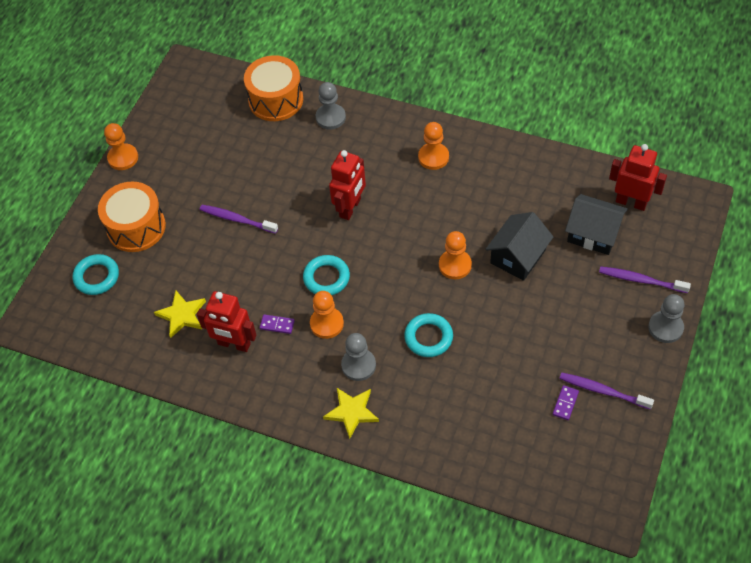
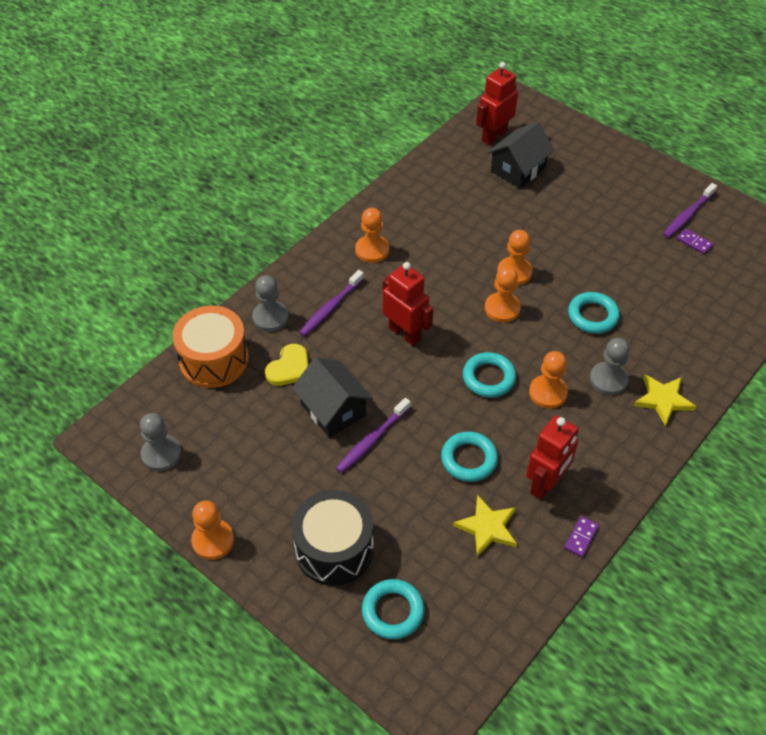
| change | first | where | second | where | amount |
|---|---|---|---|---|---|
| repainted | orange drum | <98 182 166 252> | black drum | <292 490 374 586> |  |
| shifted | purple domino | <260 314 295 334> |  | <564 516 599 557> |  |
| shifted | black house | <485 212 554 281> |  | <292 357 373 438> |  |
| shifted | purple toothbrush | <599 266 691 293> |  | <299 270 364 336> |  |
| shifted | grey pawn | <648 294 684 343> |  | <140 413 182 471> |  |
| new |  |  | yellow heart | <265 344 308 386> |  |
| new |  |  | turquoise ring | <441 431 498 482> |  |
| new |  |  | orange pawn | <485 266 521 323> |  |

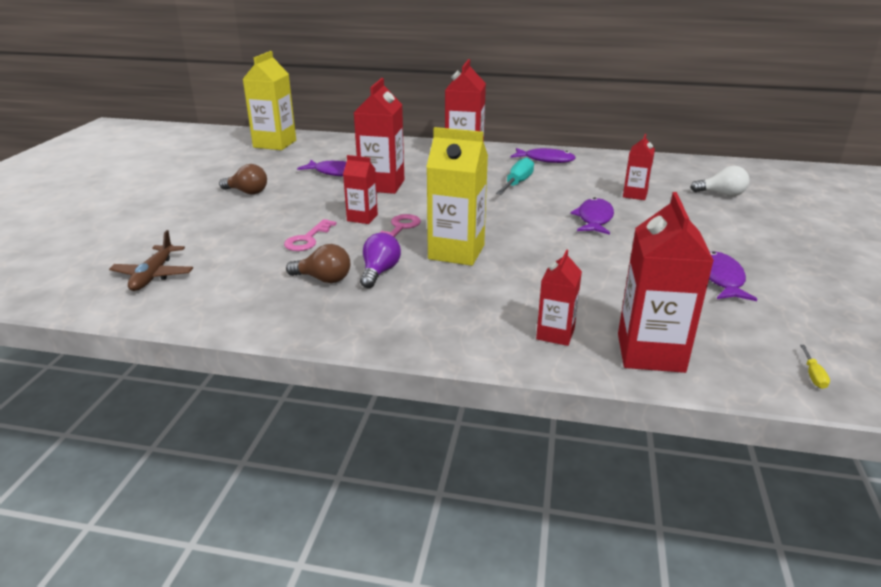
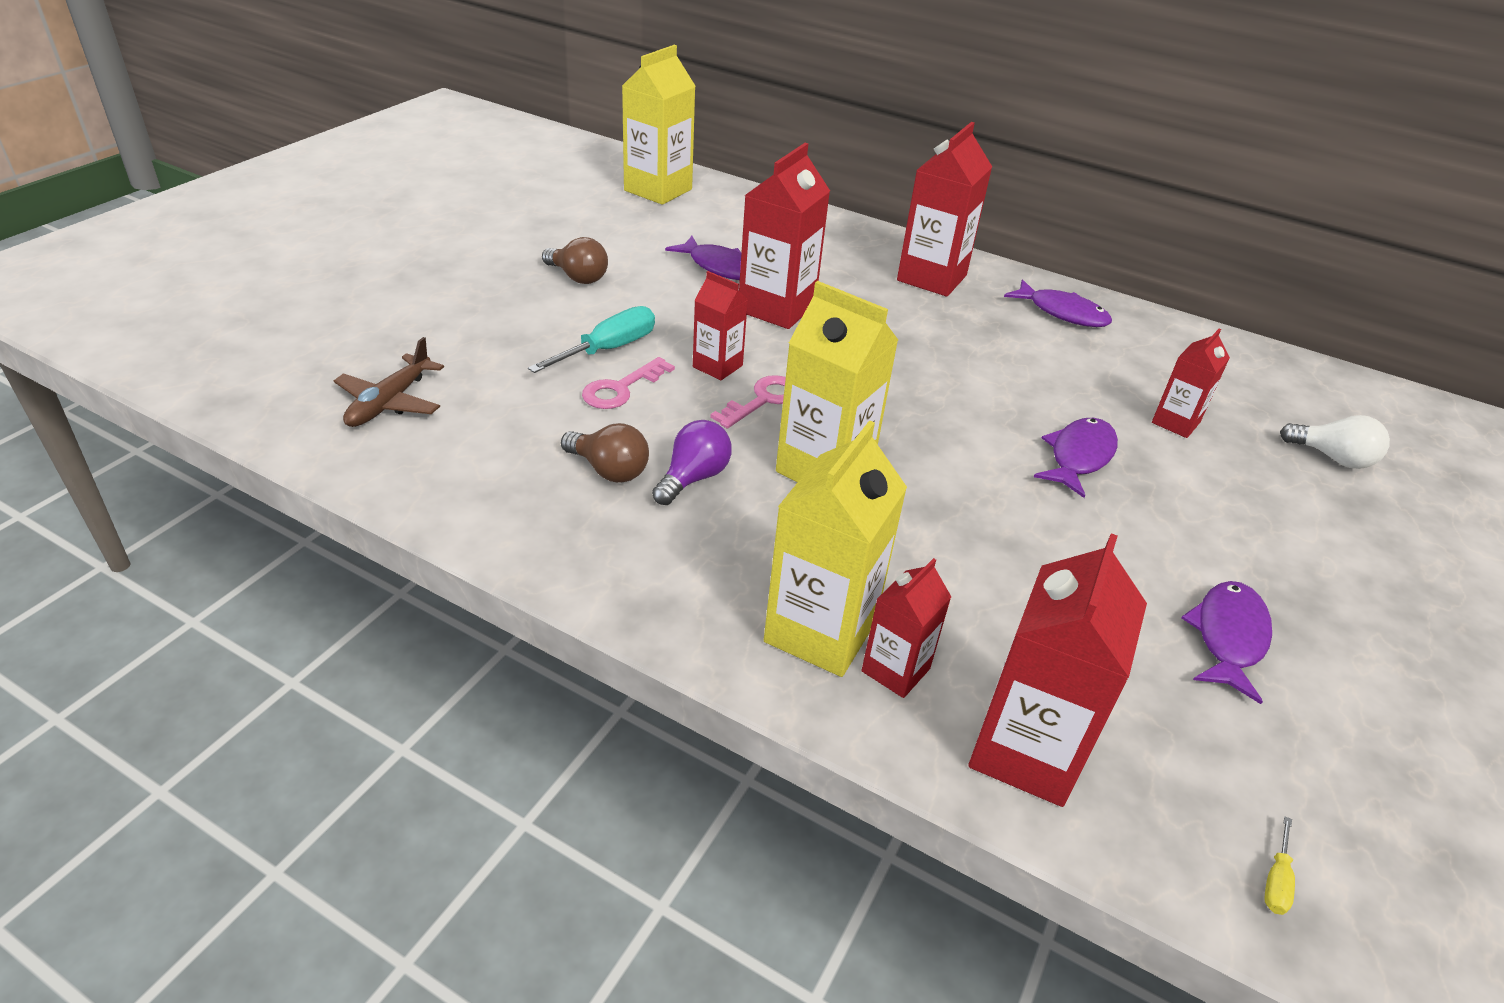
| change | first | where | second | where | amount |
|---|---|---|---|---|---|
| shifted | turquoise screwdriver | <496 158 534 195> |  | <528 306 655 373> |  |
| new |  |  | yellow carton | <764 420 907 677> |  |

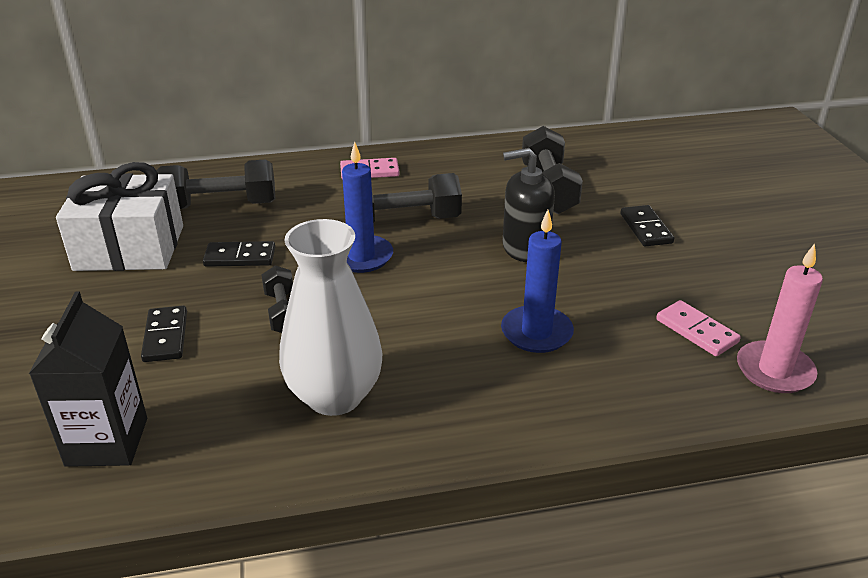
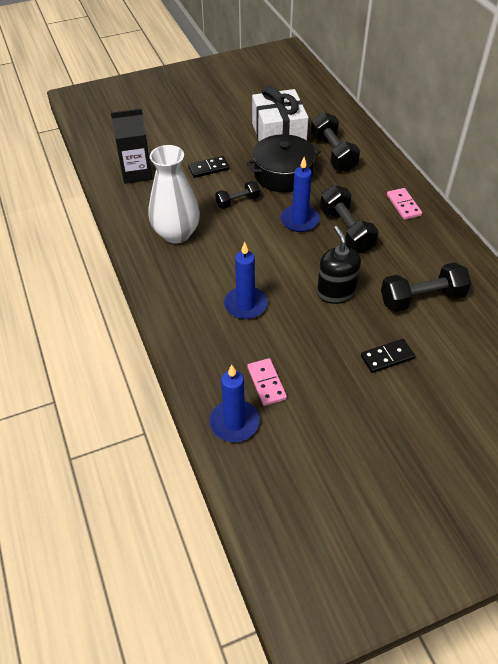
| change | first | where | second | where | amount |
|---|---|---|---|---|---|
| swapped | black domino | <203 241 275 267> | black pot | <246 134 321 192> |  |
| rotated | pink domino | <656 300 741 356> |  | <247 358 287 406> | 60 degrees counterclockwise |
| repainted | pink candle | <737 244 823 393> | blue candle | <209 365 259 442> |  |

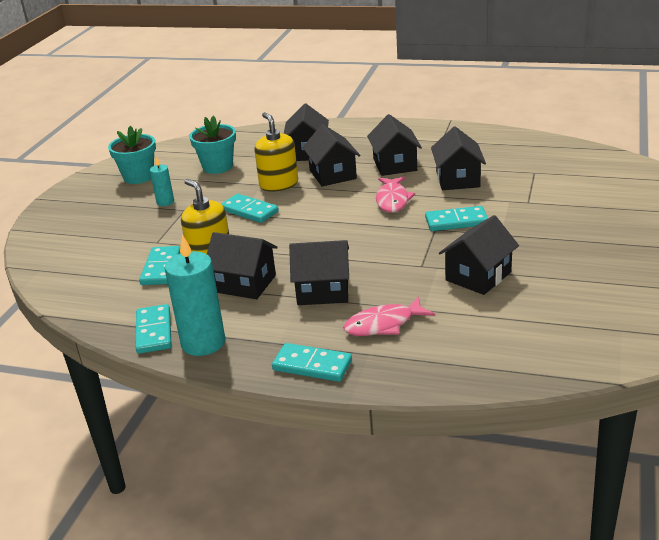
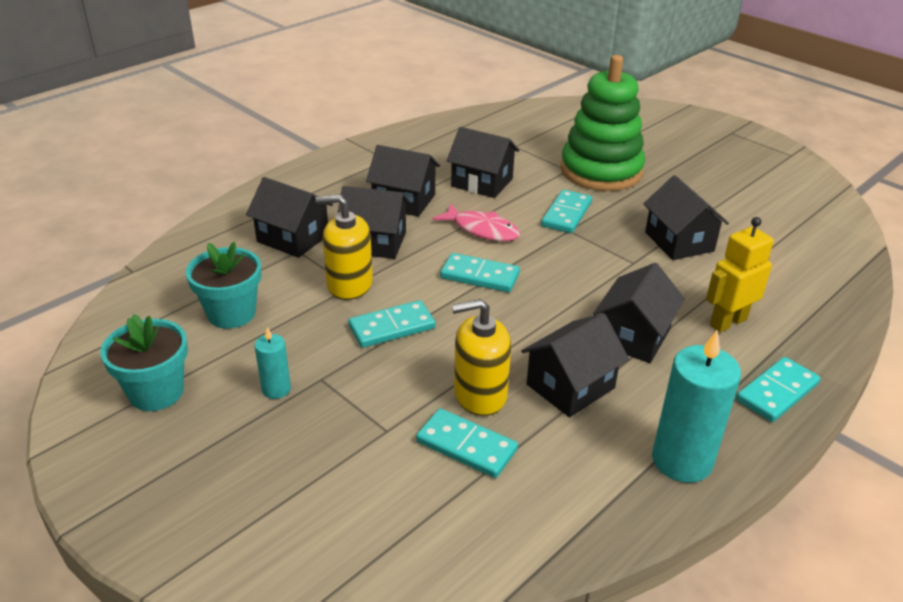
| change | first | where | second | where | amount |
|---|---|---|---|---|---|
| shifted | turquoise domino | <136 304 172 354> |  | <440 253 520 292> |  |
| swapped | pink fish | <343 296 435 336> | yellow robot | <706 217 774 332> |  |
| new |  |  | green stacking toy | <561 55 645 191> |  |

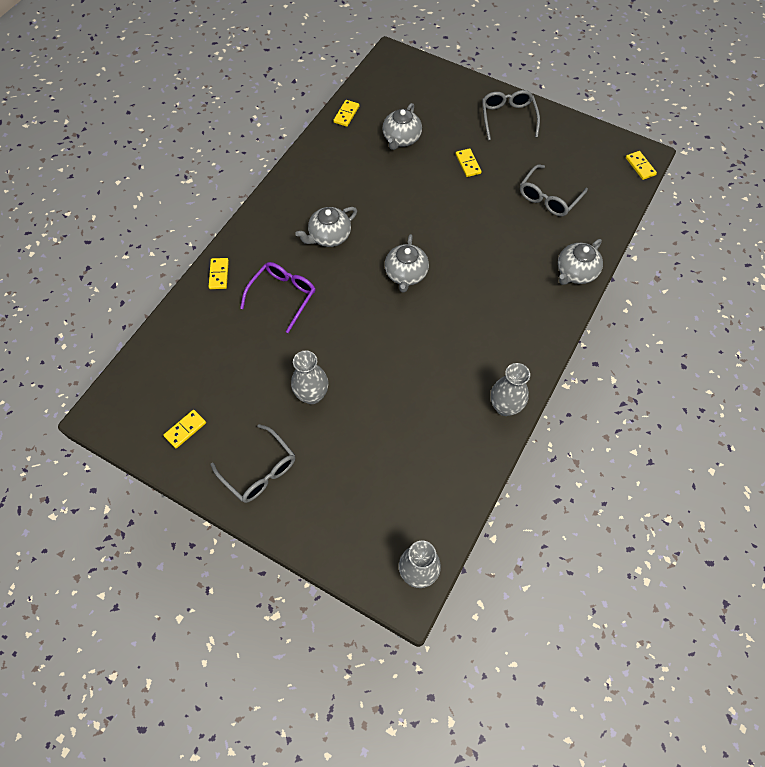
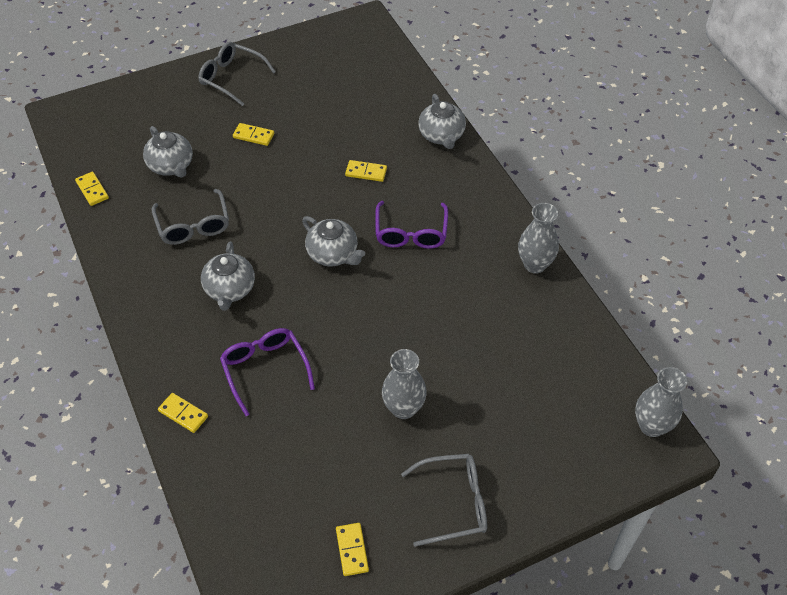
| change | first | where | second | where | amount |
|---|---|---|---|---|---|
| shifted | grey glasses | <520 164 588 216> |  | <152 189 229 245> |  |
| shifted | yellow domino | <626 151 657 180> |  | <345 160 387 182> |  |
| new |  |  | purple glasses | <375 201 448 249> |  |

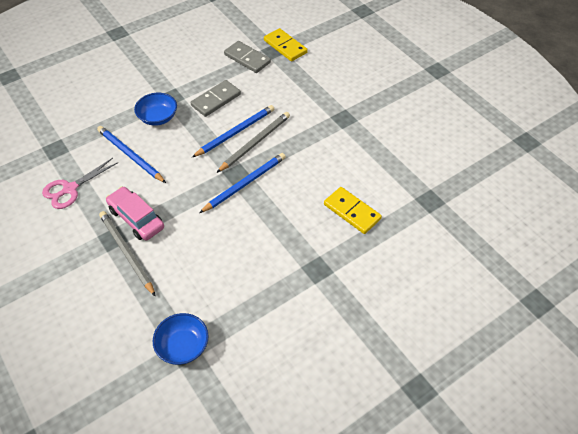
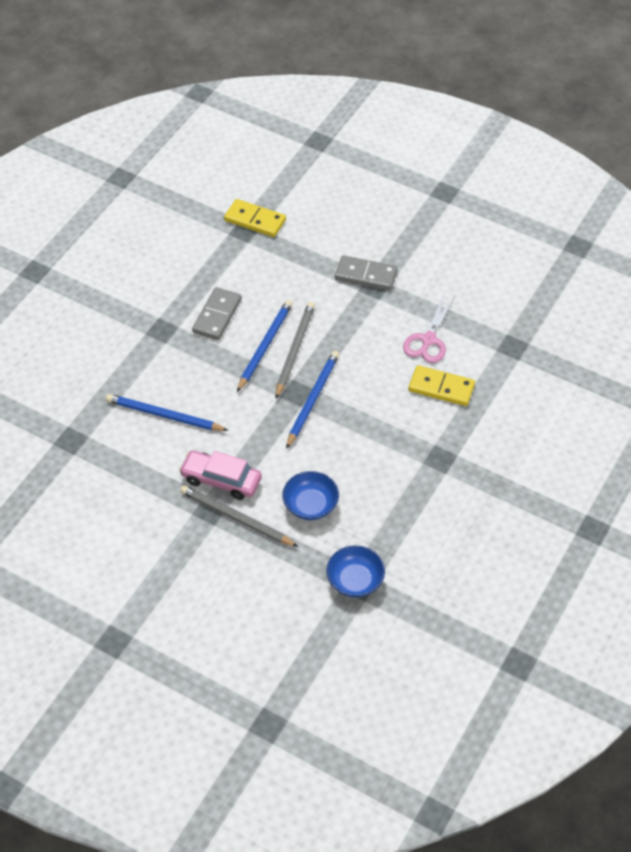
| change | first | where | second | where | amount |
|---|---|---|---|---|---|
| shifted | pink scissors | <42 158 118 209> |  | <403 294 454 363> |  |
| shifted | blue bowl | <134 93 177 126> |  | <282 471 339 520> |  |
| shifted | grey domino | <224 41 271 73> |  | <335 255 398 290> |  |

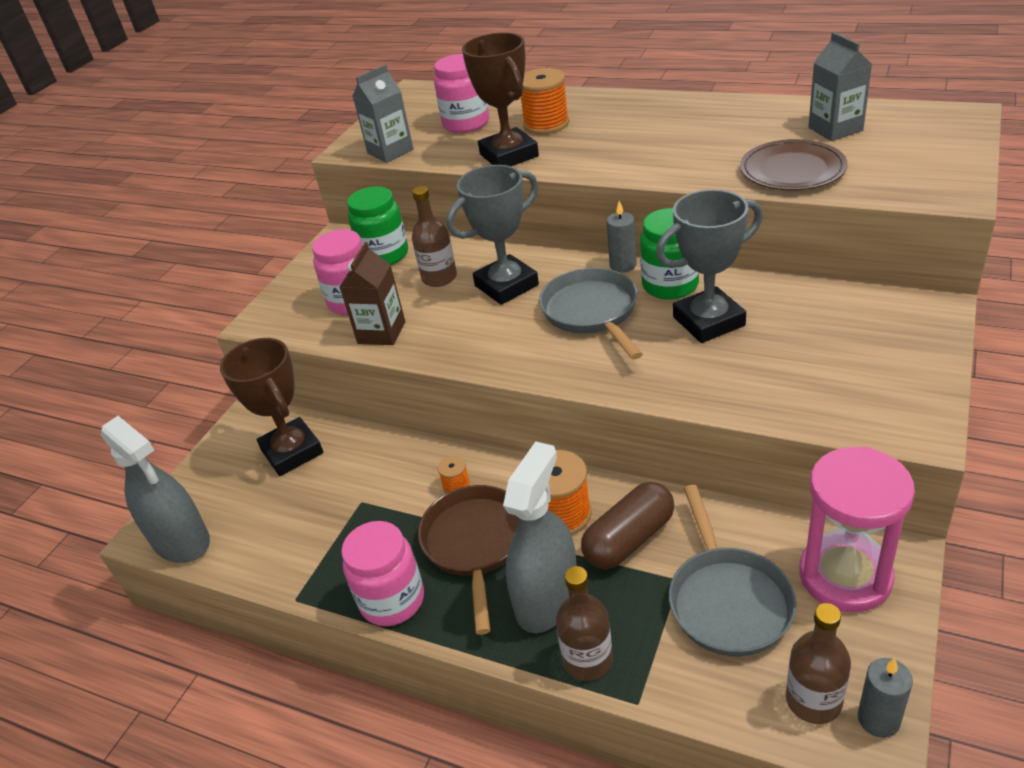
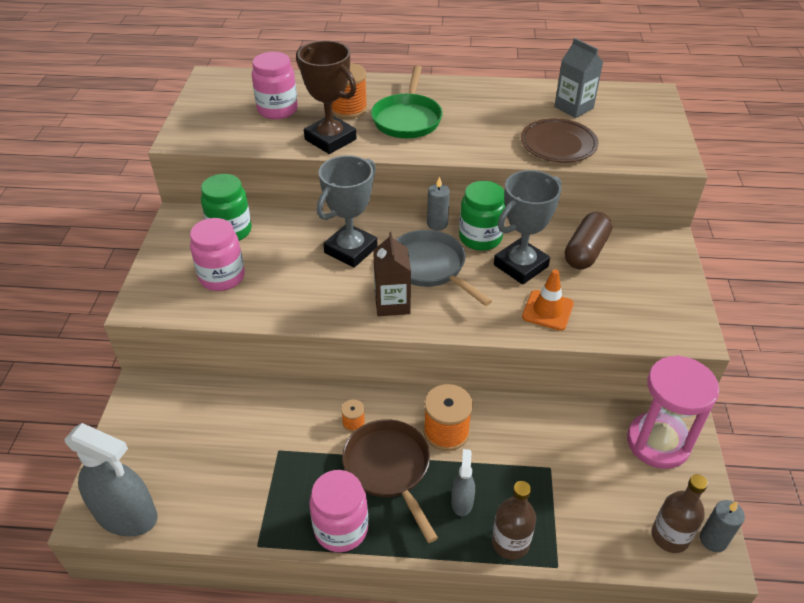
| change | first | where | second | where | amount |
|---|---|---|---|---|---|
| gone | brown trophy | <220 338 323 476> |  |  |  |
| shifted | brown carton | <340 242 405 345> |  | <373 232 411 316> |  |
| gone | grey carton | <353 65 413 163> |  |  |  |
| gone | brown bottle | <412 186 457 287> |  |  |  |
| scaled | grey spray bottle | <503 441 577 633> |  | <451 449 475 516> | x0.50 |
| shifted | brown capsule | <581 482 674 569> |  | <565 212 612 270> |  |
| gone | grey pan | <669 485 797 657> |  |  |  |
| new |  |  | green pan | <371 65 443 138> |  |
| new |  |  | orange traffic cone | <522 269 574 331> |  |

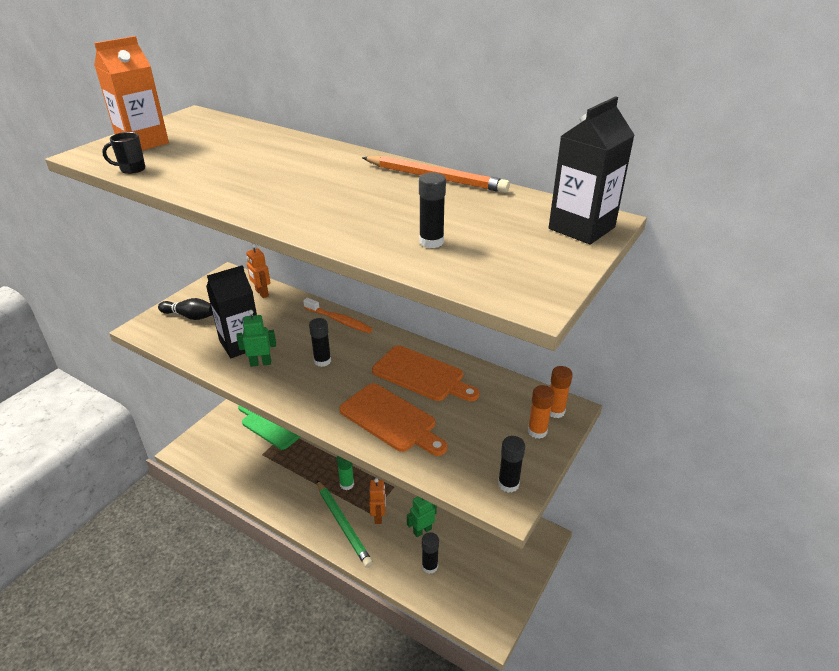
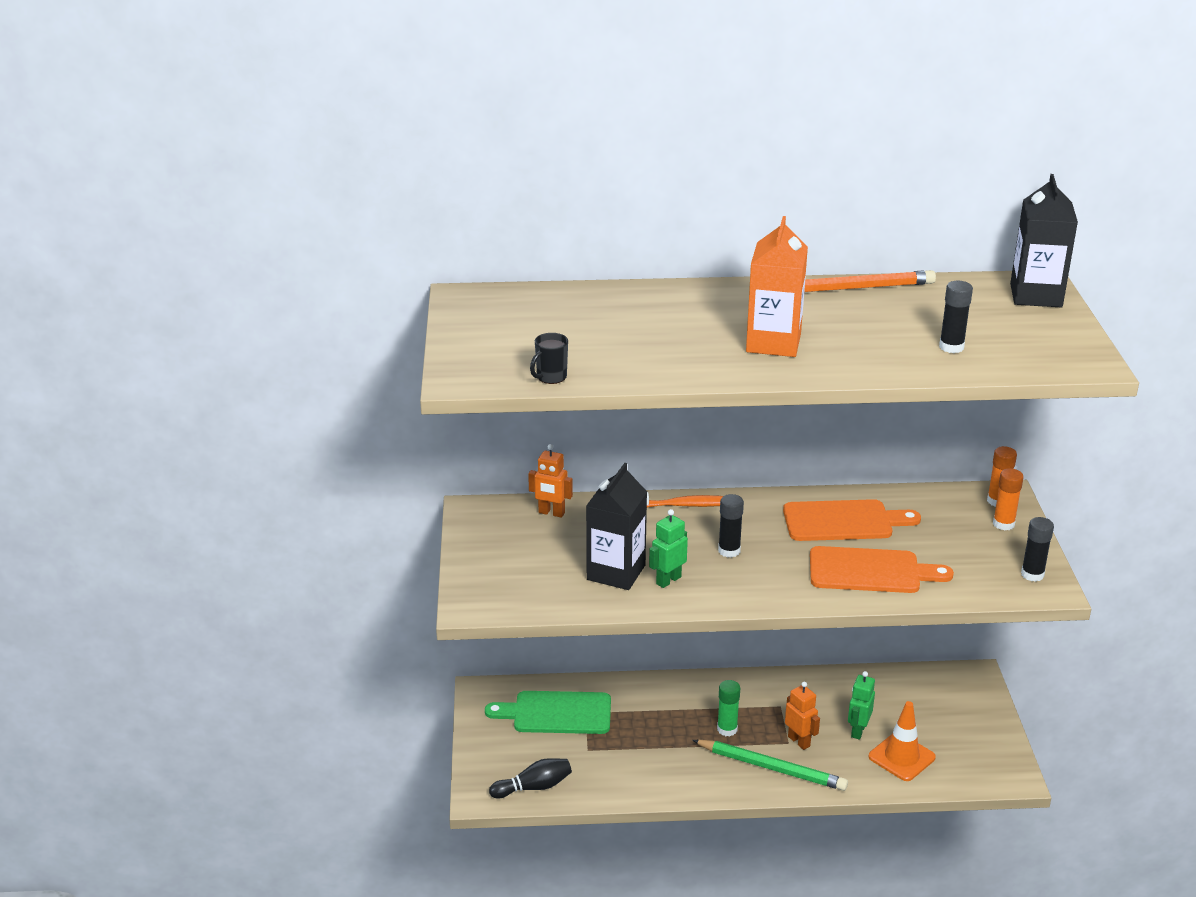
| change | first | where | second | where | amount |
|---|---|---|---|---|---|
| shifted | orange carton | <94 36 169 150> |  | <746 216 808 357> |  |
| shifted | black bowling pin | <158 298 213 320> |  | <489 758 572 798> |  |
| swapped | black glue stick | <422 532 439 574> | orange traffic cone | <869 701 936 781> |  |

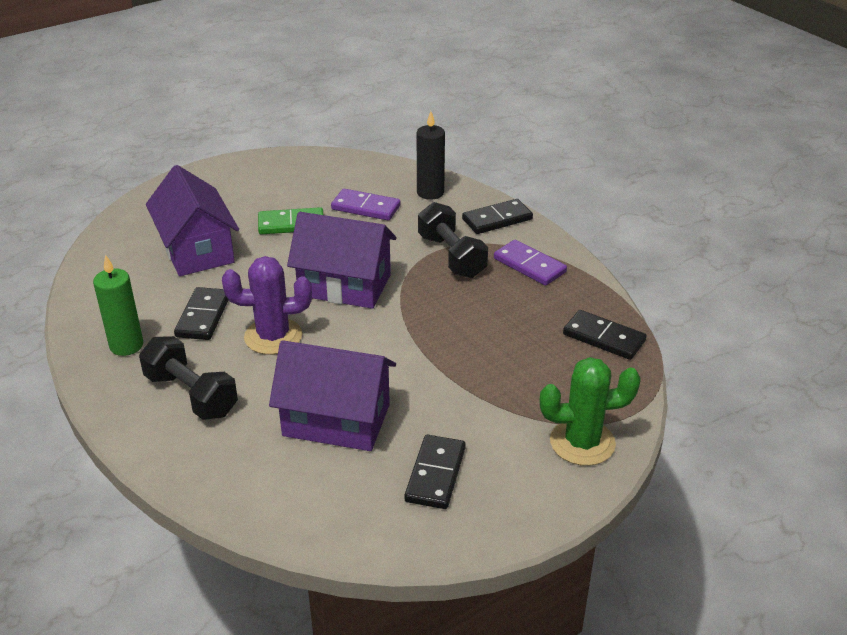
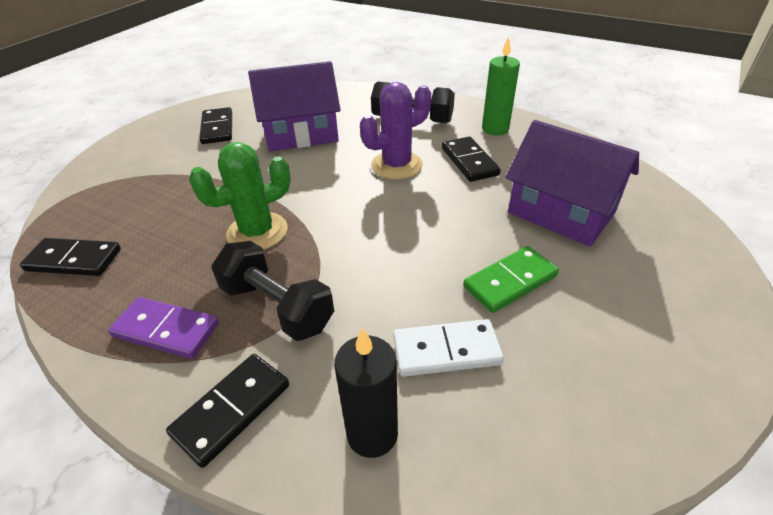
| change | first | where | second | where | amount |
|---|---|---|---|---|---|
| gone | purple house | <287 212 397 309> |  |  |  |
| repainted | purple domino | <331 189 401 221> | white domino | <394 319 504 377> |  |
| shifted | green cactus | <540 357 641 466> |  | <189 142 291 250> |  |

